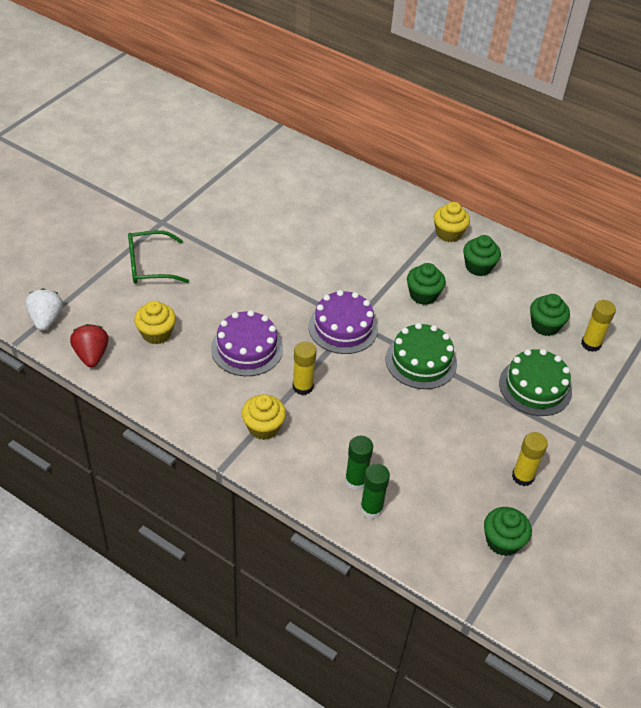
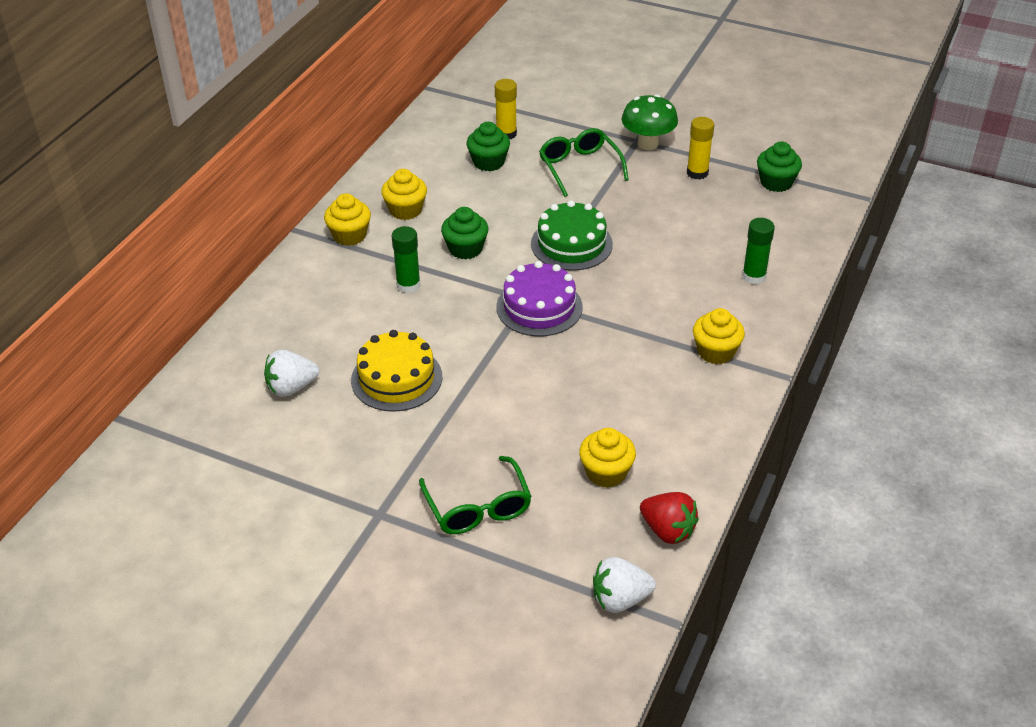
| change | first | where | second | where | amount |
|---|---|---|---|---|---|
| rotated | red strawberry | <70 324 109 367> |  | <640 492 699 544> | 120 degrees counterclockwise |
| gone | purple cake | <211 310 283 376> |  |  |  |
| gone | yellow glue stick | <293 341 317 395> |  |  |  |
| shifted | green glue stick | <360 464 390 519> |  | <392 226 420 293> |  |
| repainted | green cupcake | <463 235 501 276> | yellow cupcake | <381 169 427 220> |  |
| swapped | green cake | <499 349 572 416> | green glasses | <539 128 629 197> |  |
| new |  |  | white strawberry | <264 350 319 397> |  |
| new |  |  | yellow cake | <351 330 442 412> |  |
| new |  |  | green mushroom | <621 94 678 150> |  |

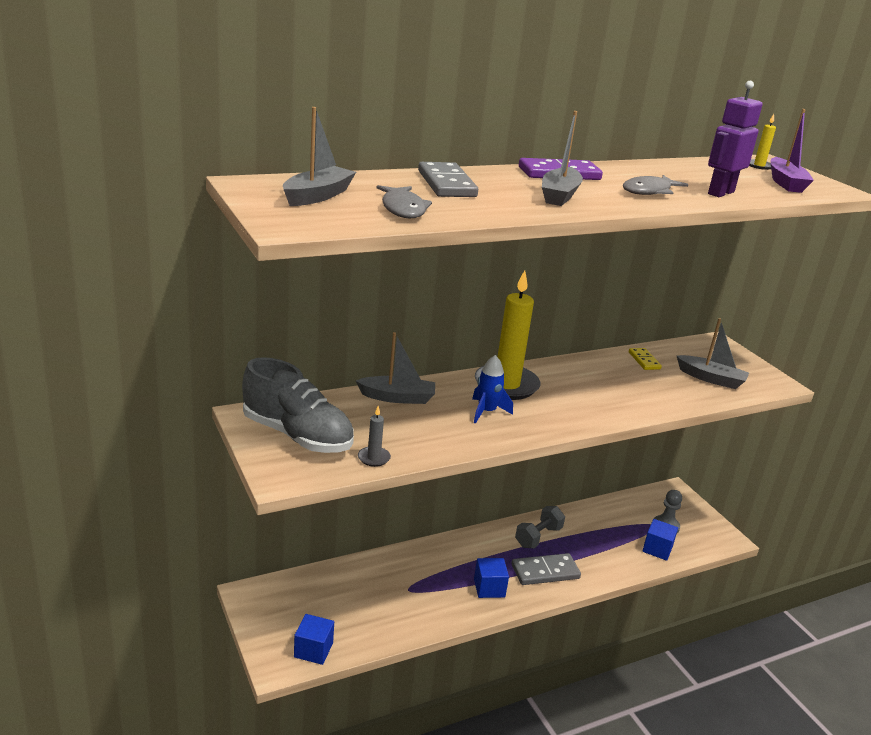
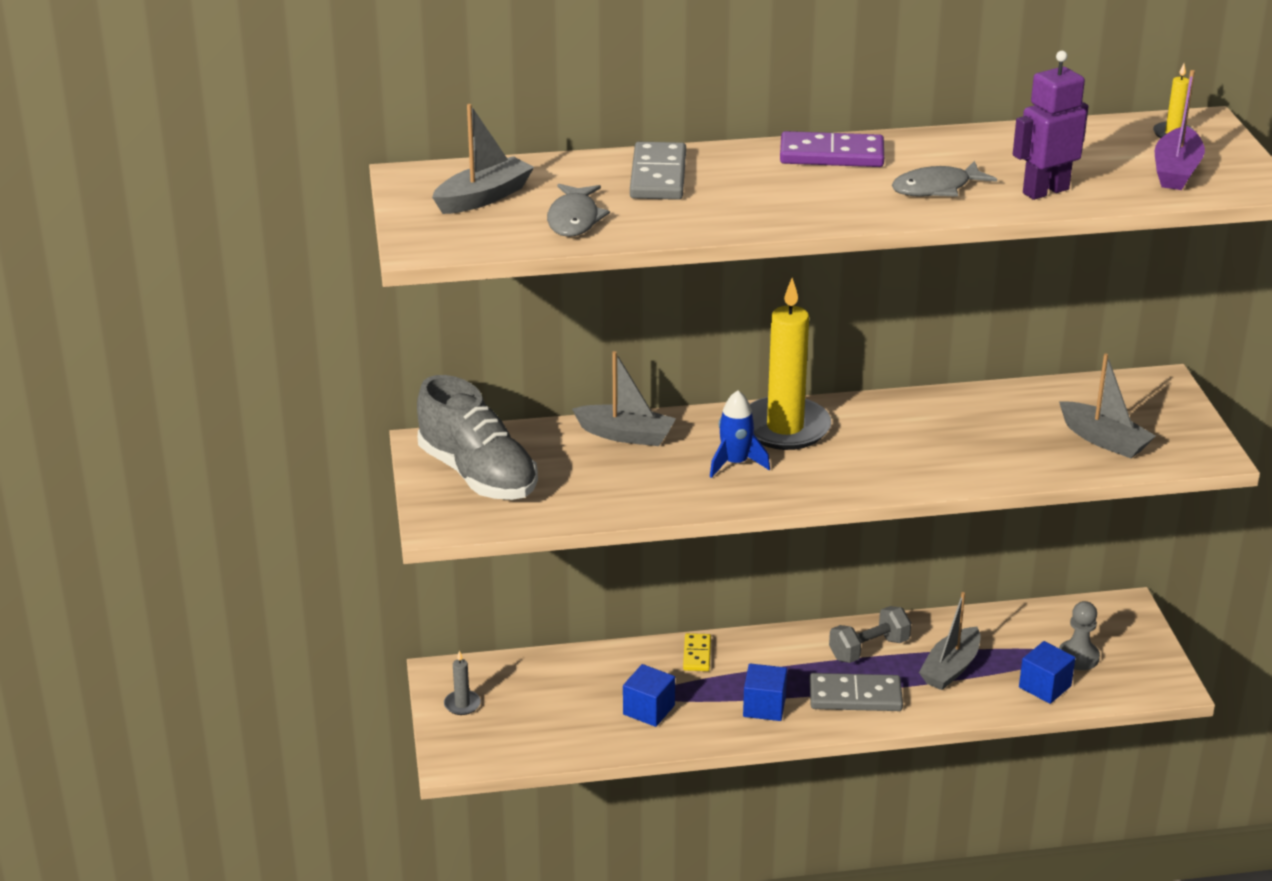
| change | first | where | second | where | amount |
|---|---|---|---|---|---|
| shifted | blue cube | <294 614 334 665> |  | <623 664 675 727> |  |
| shifted | grey candle | <358 406 391 467> |  | <444 651 481 715> |  |
| shifted | grey boat | <542 111 583 206> |  | <919 592 981 690> |  |
| shifted | yellow domino | <629 348 662 370> |  | <683 633 711 671> |  |

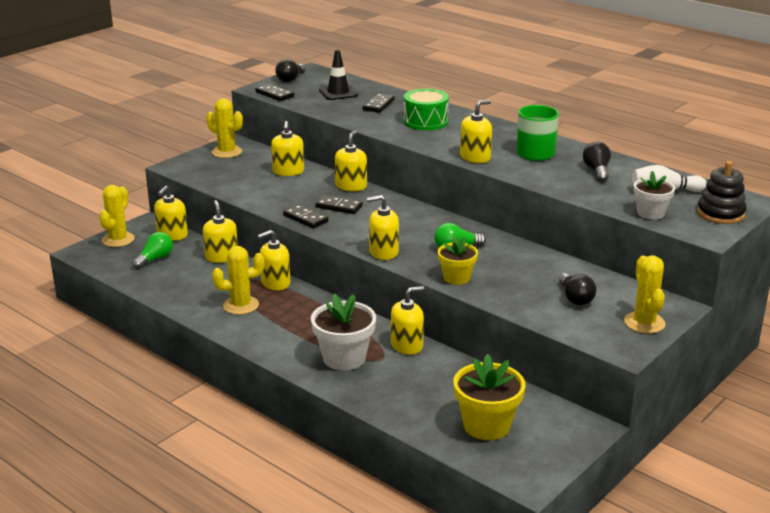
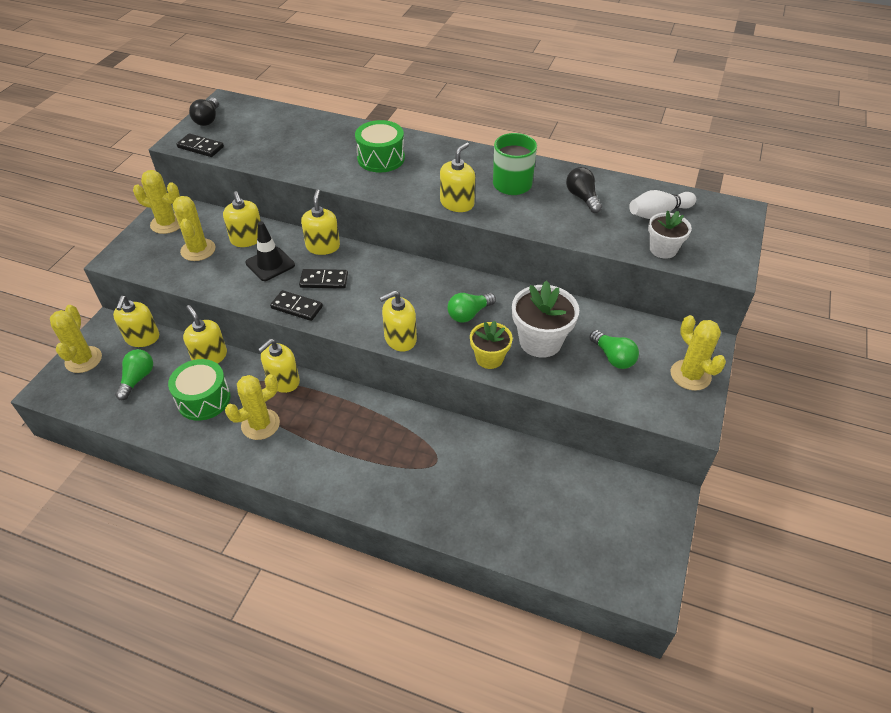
| change | first | where | second | where | amount |
|---|---|---|---|---|---|
| shifted | white flower pot | <311 293 376 370> |  | <512 280 579 358> |  |
| shifted | black traffic cone | <319 50 358 100> |  | <245 221 295 281> |  |
| gone | black domino | <363 93 395 113> |  |  |  |
| gone | yellow soap dispenser | <391 286 424 355> |  |  |  |
| gone | yellow flower pot | <453 354 525 440> |  |  |  |
| repainted | black light bulb | <559 273 596 305> | green light bulb | <589 330 639 369> |  |
| gone | black stacking toy | <697 161 746 224> |  |  |  |
| new |  |  | green drum | <168 359 230 421> |  |
| new |  |  | yellow cactus | <173 196 216 261> |  |

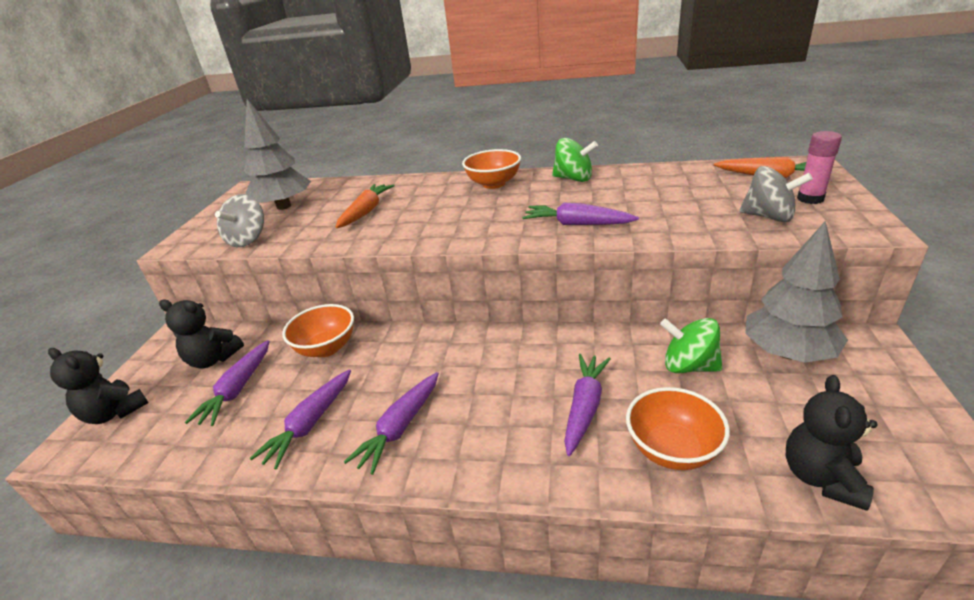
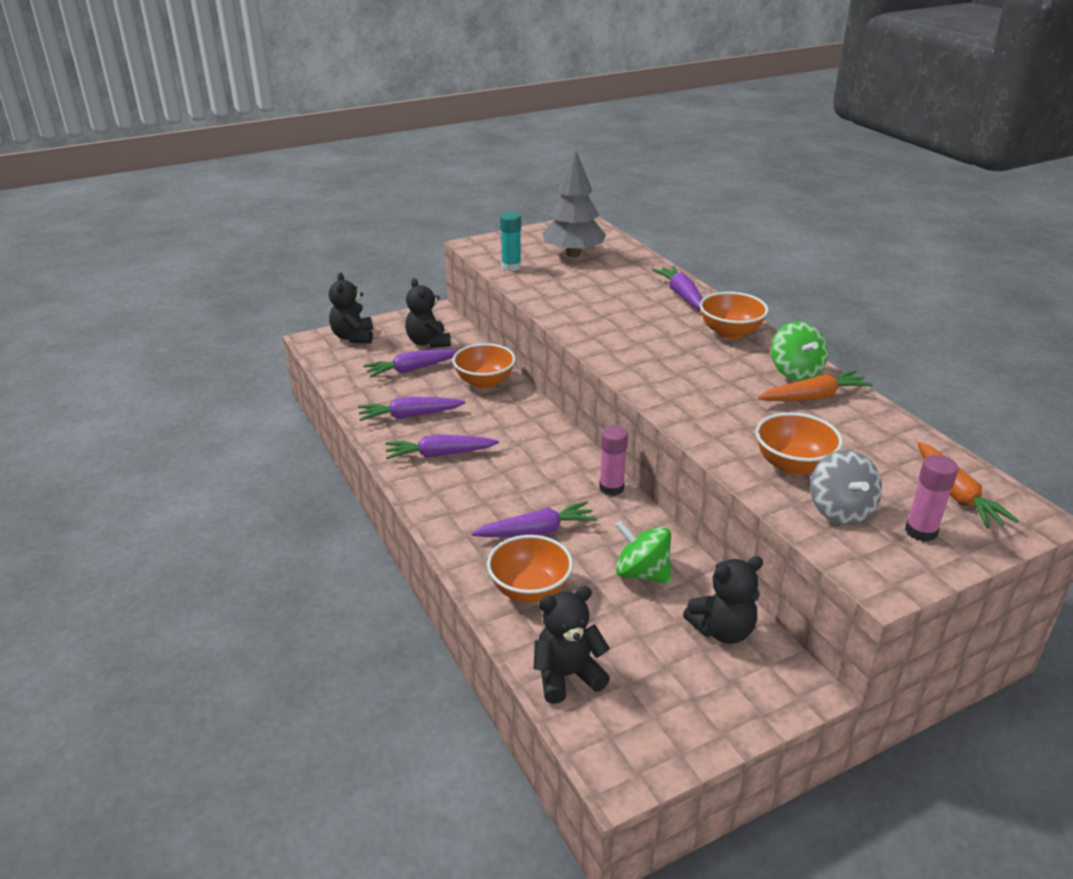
| change | first | where | second | where | amount |
|---|---|---|---|---|---|
| swapped | grey spinning top | <215 194 264 247> | turquoise glue stick | <500 212 521 271> |  |
| shifted | orange carrot | <336 184 395 228> |  | <758 370 873 401> |  |
| shifted | purple carrot | <522 203 639 225> |  | <652 266 702 310> |  |
| rotated | green spinning top | <660 318 723 373> |  | <615 521 671 584> | 45 degrees counterclockwise |
| swapped | grey tree | <745 221 848 363> | black teddy bear | <683 556 763 644> |  |
| new |  |  | pink glue stick | <599 426 628 496> |  |
| new |  |  | orange bowl | <756 412 843 475> |  |

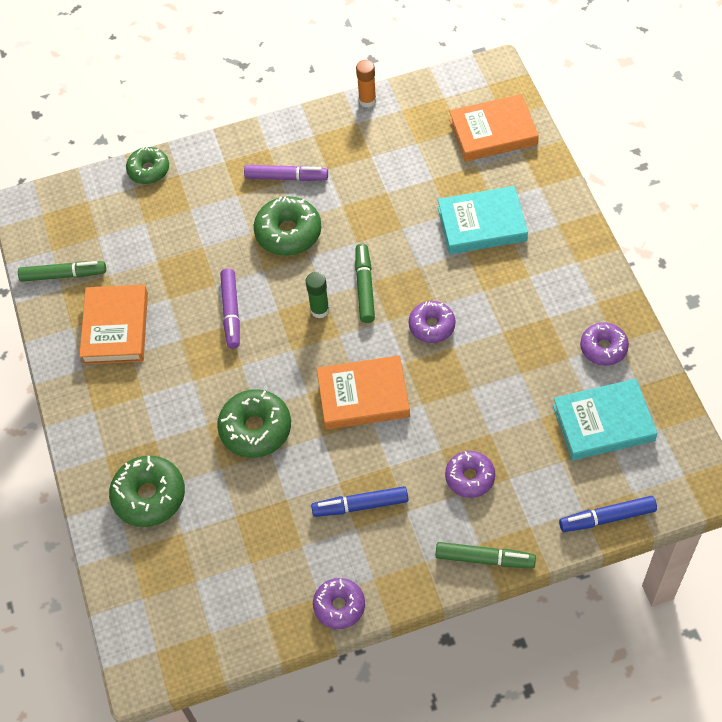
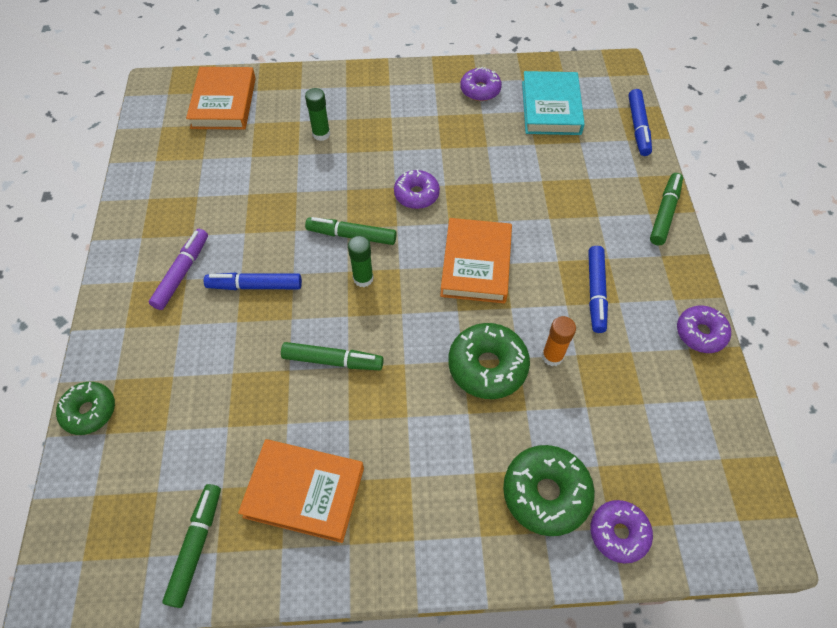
| change | first | where | second | where | amount |
|---|---|---|---|---|---|
| repainted | purple marker | <220 268 240 349> | green marker | <281 342 384 370> |  |
| swapped | green donut | <254 196 321 256> | blue marker | <204 273 302 290> |  |
| shifted | orange glue stick | <356 60 376 107> |  | <542 316 576 366> |  |
| swapped | turquoise book | <438 186 528 254> | green glue stick | <305 88 330 141> |  |
| shifted | purple donut | <445 451 495 498> |  | <591 500 653 564> |  |

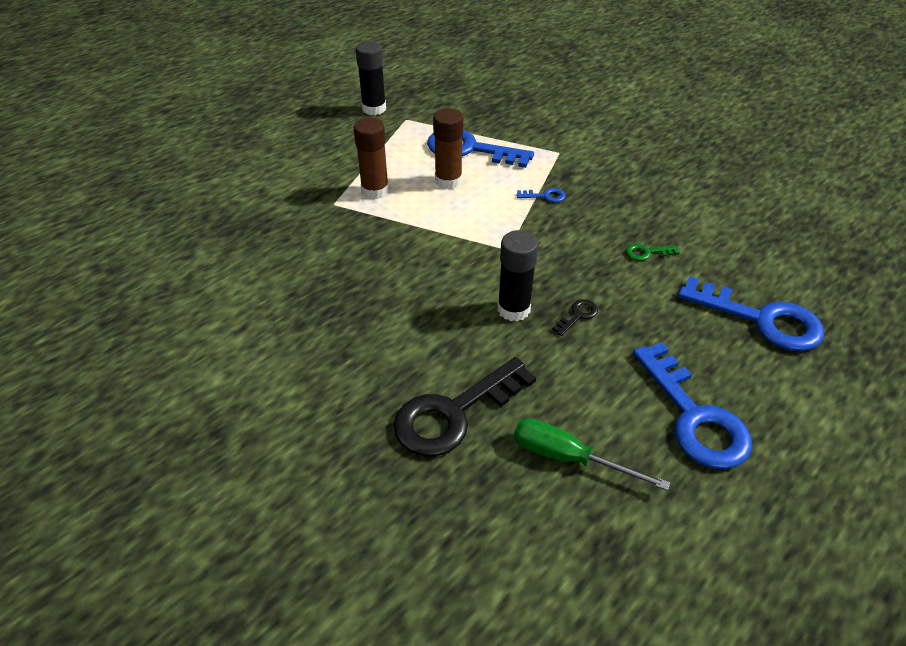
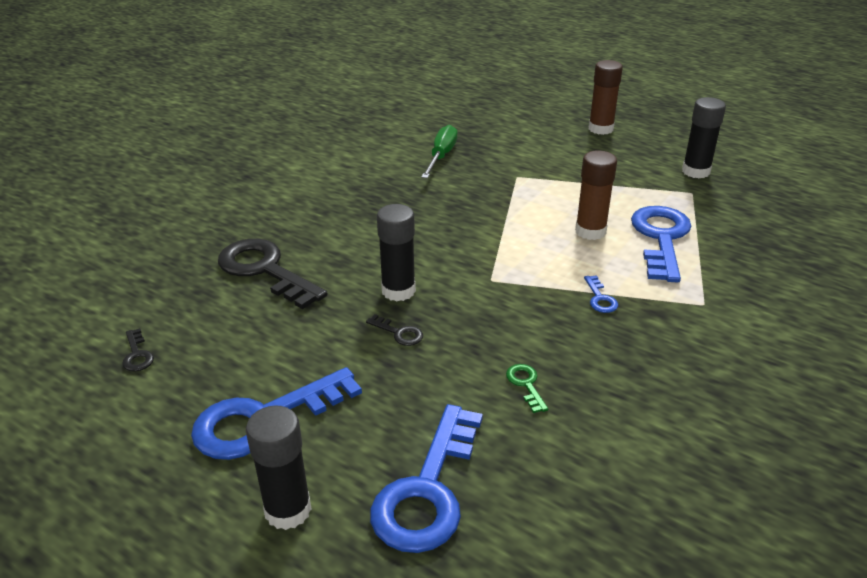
| change | first | where | second | where | amount |
|---|---|---|---|---|---|
| shifted | brown glue stick | <354 117 389 199> |  | <589 60 623 135> |  |
| shifted | green screwdriver | <514 418 670 491> |  | <421 125 457 178> |  |
| new |  |  | black key | <122 328 154 371> |  |
| new |  |  | black glue stick | <246 406 312 530> |  |

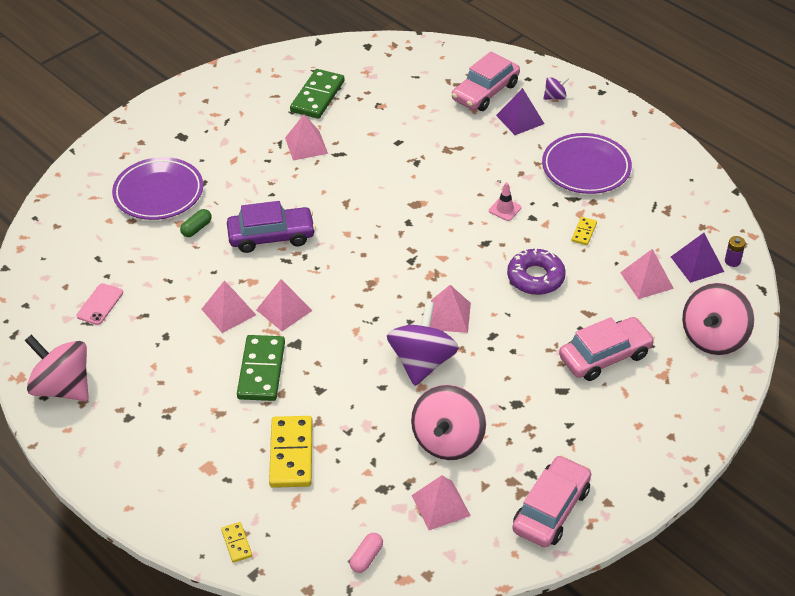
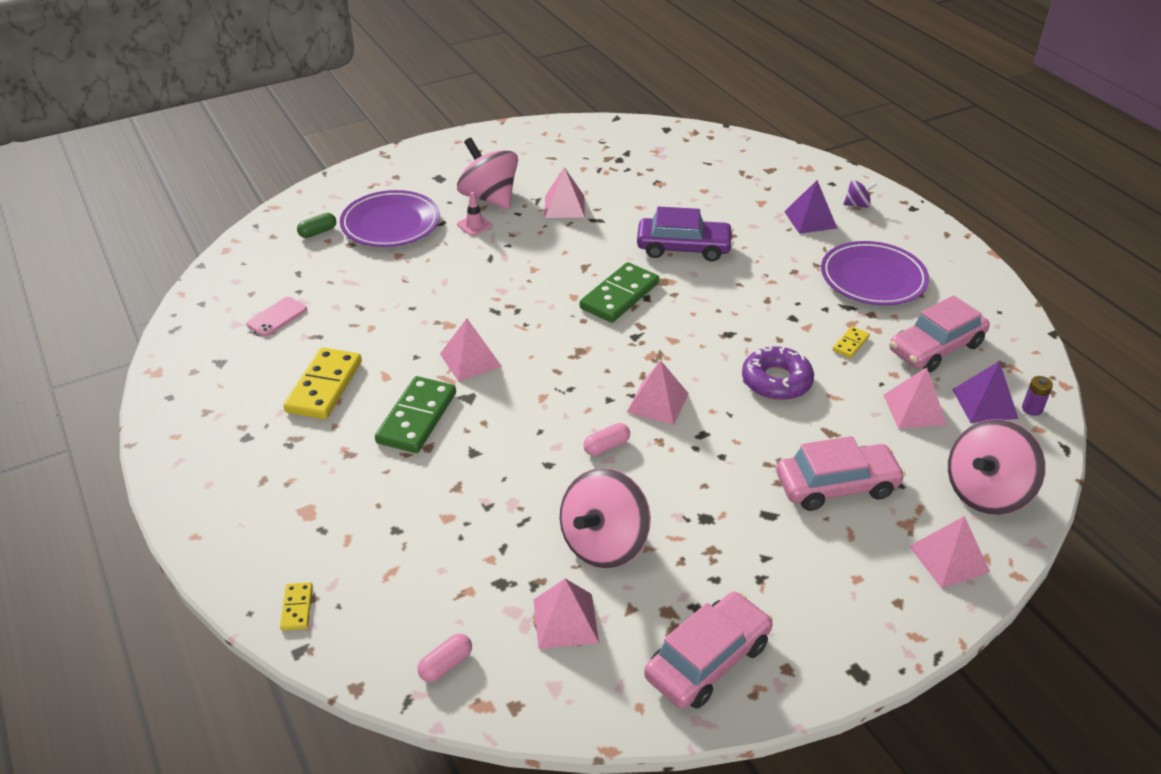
| change | first | where | second | where | amount |
|---|---|---|---|---|---|
| shifted | pink spinning top | <24 335 89 401> |  | <457 138 518 209> |  |
| shifted | green capsule | <180 209 212 237> |  | <297 213 336 238> |  |
| shifted | pink pyramid | <202 281 256 333> |  | <909 516 990 589> |  |
| shifted | purple car | <227 201 316 253> |  | <637 206 734 262> |  |
| shifted | yellow domino | <269 416 313 488> |  | <283 347 362 419> |  |
| shifted | green domino | <290 69 344 119> |  | <580 262 659 323> |  |
| swapped | purple spinning top | <387 301 459 386> | pink capsule | <583 423 630 456> |  |
| shifted | pink car | <452 52 520 111> |  | <890 295 990 372> |  |
| shifted | pink traffic cone | <489 182 521 221> |  | <457 192 493 236> |  |

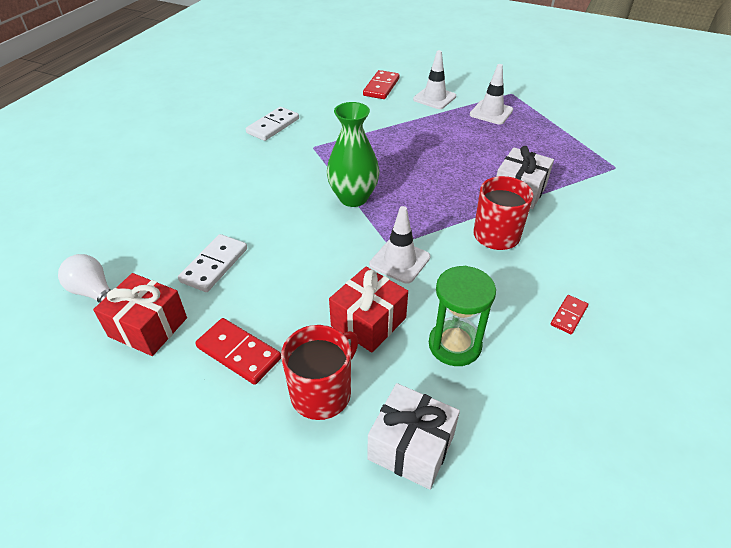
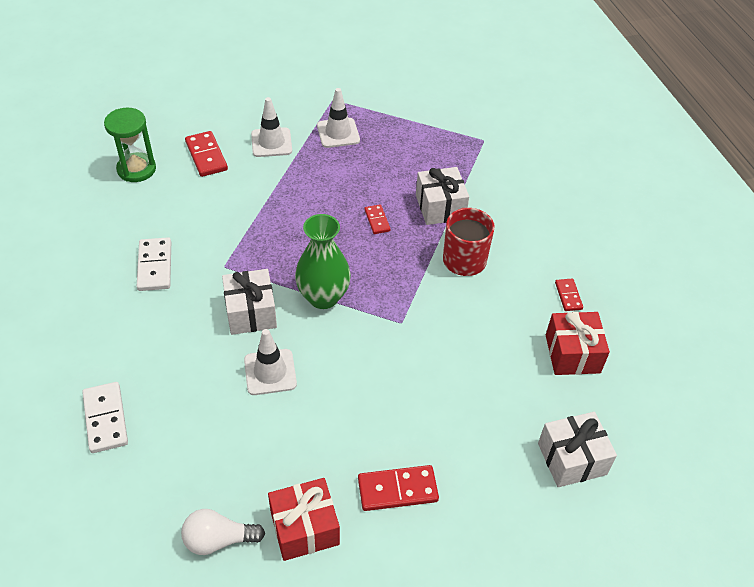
| change | first | where | second | where | amount |
|---|---|---|---|---|---|
| shifted | white domino | <178 234 247 292> |  | <82 382 128 453> |  |
| gone | red mug | <281 325 358 420> |  |  |  |
| shifted | red gift | <329 267 408 353> |  | <546 312 610 375> |  |
| shifted | white traffic cone | <369 206 430 284> |  | <244 329 297 395> |  |
| shifted | green hourglass | <429 266 496 366> |  | <104 108 156 182> |  |
| new |  |  | white gift | <222 269 277 335> |  |
| new |  |  | red domino | <364 204 391 234> |  |

